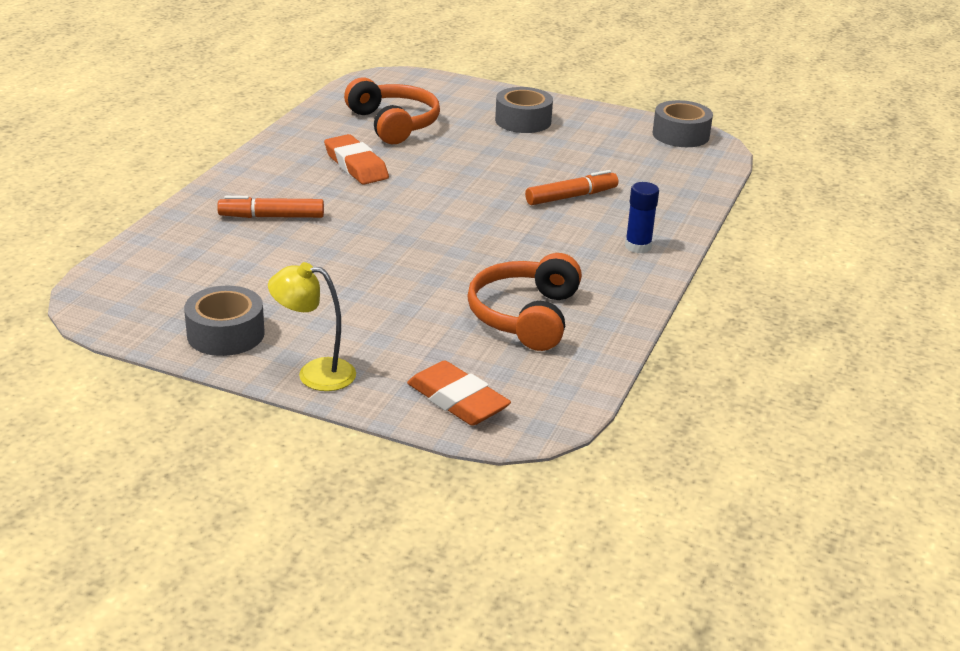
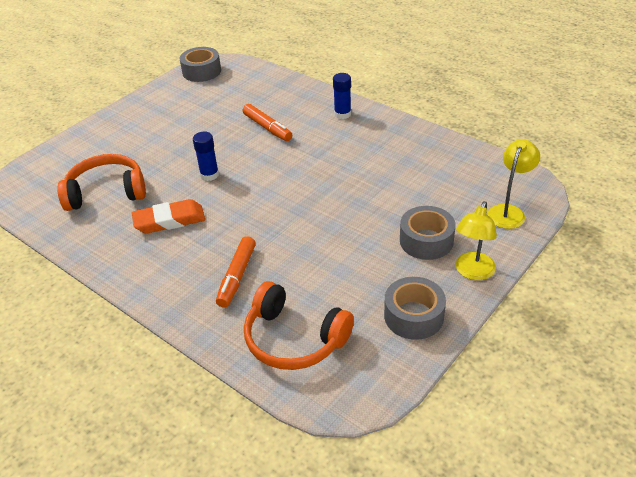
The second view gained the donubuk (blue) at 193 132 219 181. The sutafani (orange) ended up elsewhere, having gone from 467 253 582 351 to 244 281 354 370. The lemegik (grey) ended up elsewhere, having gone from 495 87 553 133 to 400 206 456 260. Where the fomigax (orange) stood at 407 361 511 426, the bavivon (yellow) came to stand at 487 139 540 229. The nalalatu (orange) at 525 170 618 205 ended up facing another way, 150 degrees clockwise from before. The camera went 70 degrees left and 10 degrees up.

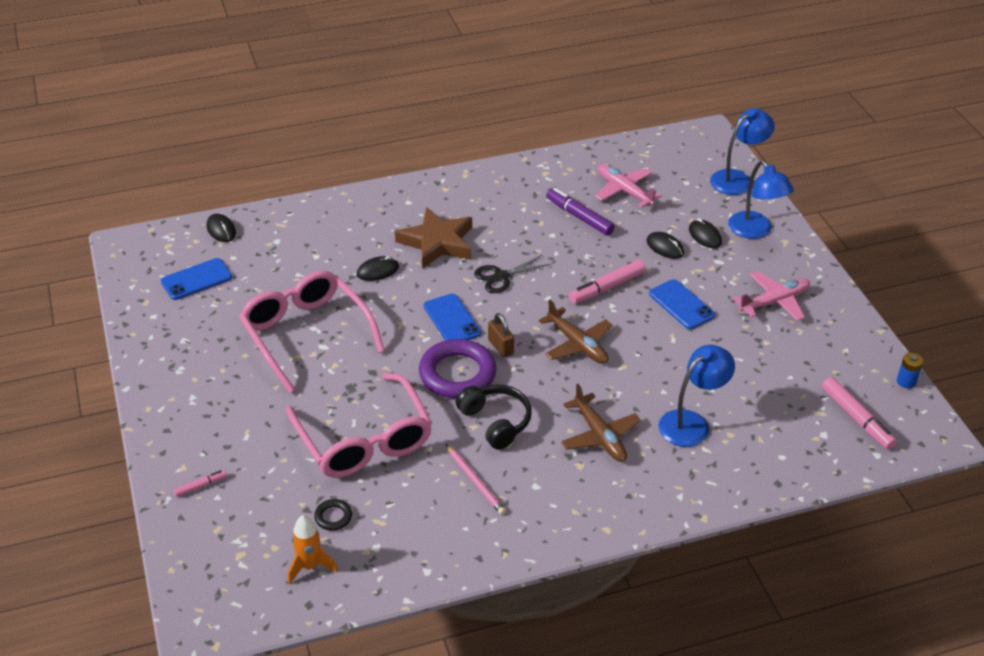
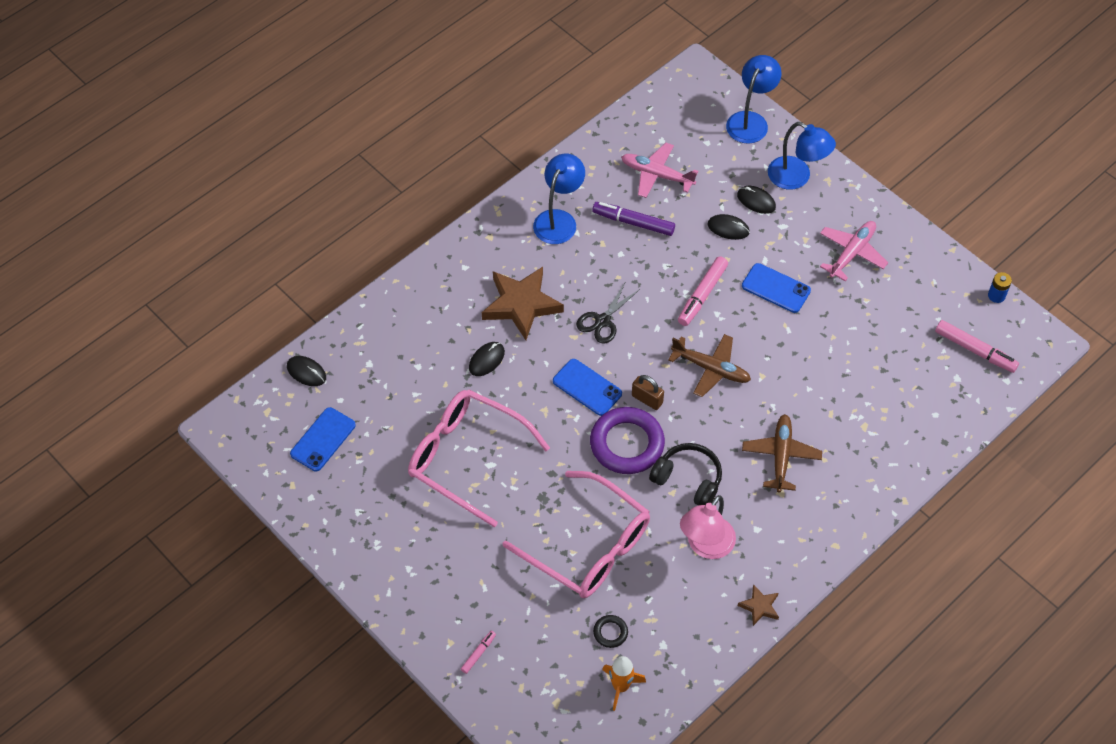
The second view gained the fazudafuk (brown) at 738 584 779 626. The bavivon (blue) ended up elsewhere, having gone from 658 345 735 447 to 533 154 585 244. Where the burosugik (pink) stood at 446 444 506 515, the bavivon (pink) came to stand at 680 495 736 559. The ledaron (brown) at 561 384 641 462 ended up facing another way, 120 degrees counterclockwise from before. The camera went 25 degrees left and 15 degrees up.

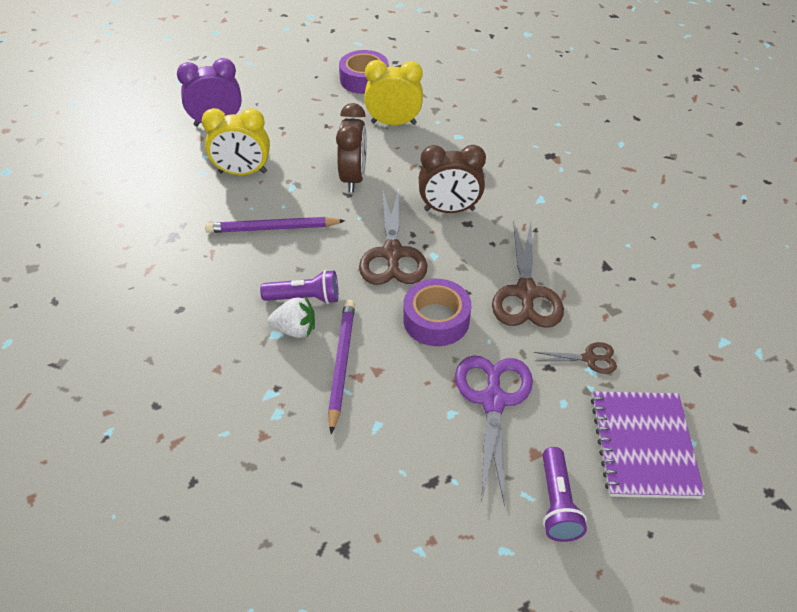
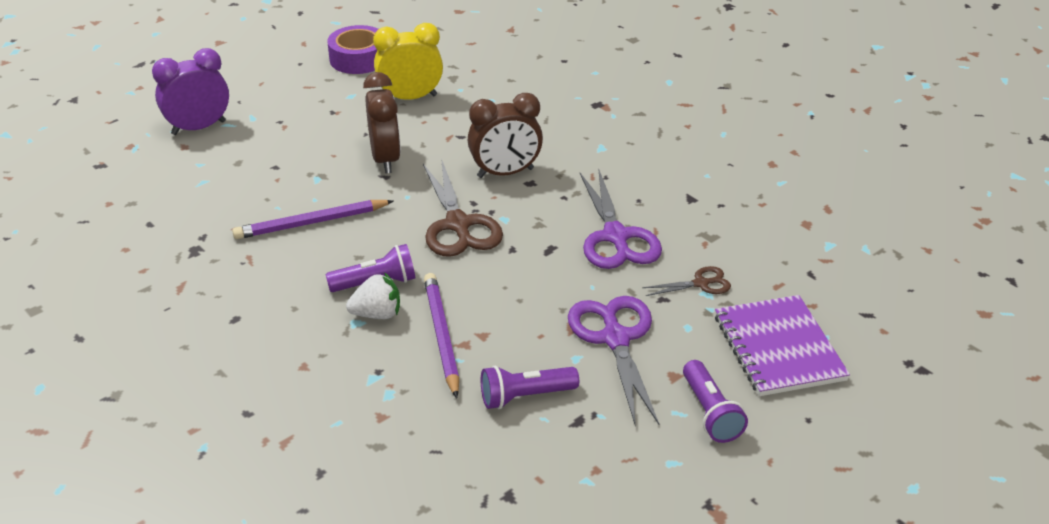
The second view lost the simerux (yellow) at 202 108 270 175. The second view lost the lemegik (purple) at 403 279 471 346. The second view gained the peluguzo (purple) at 481 366 579 409. What was the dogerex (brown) at 492 222 564 328 turned into the dogerex (purple) at 580 168 662 269. The camera went 15 degrees left and 10 degrees down.

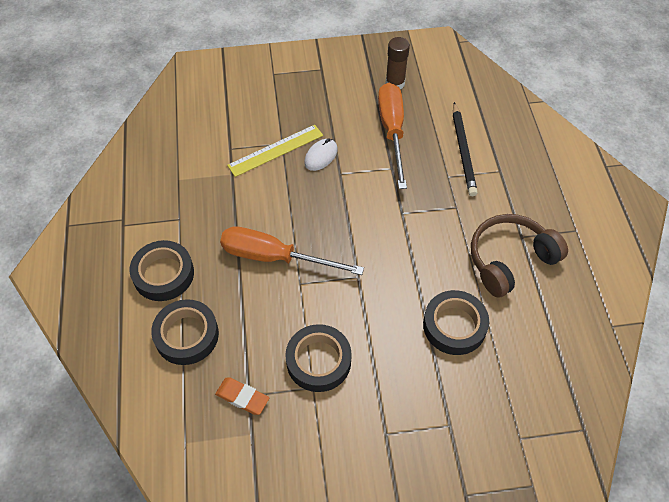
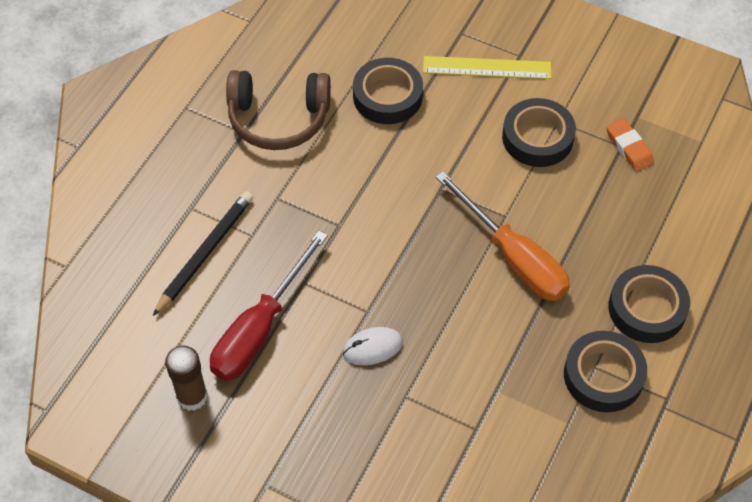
The lemegik (black) ended up elsewhere, having gone from 151 299 219 365 to 564 331 647 412. The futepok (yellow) ended up elsewhere, having gone from 227 125 323 177 to 423 56 551 79. What was the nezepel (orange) at 378 83 407 189 turned into the nezepel (red) at 210 231 328 381. The camera went 145 degrees left and 0 degrees up.

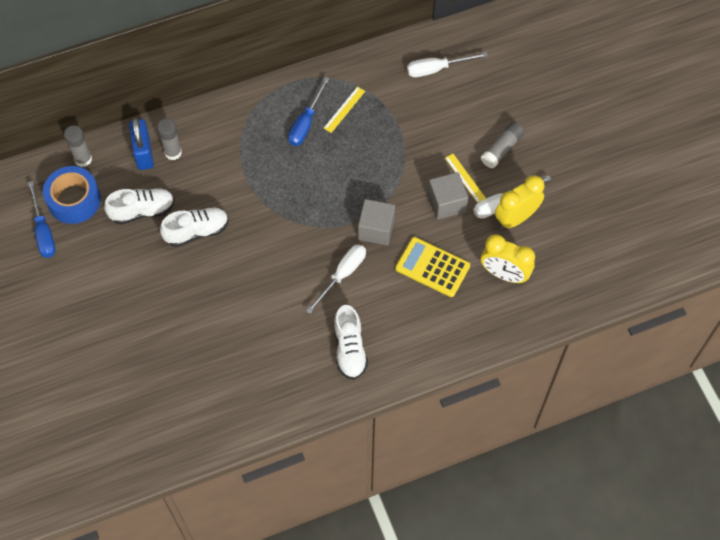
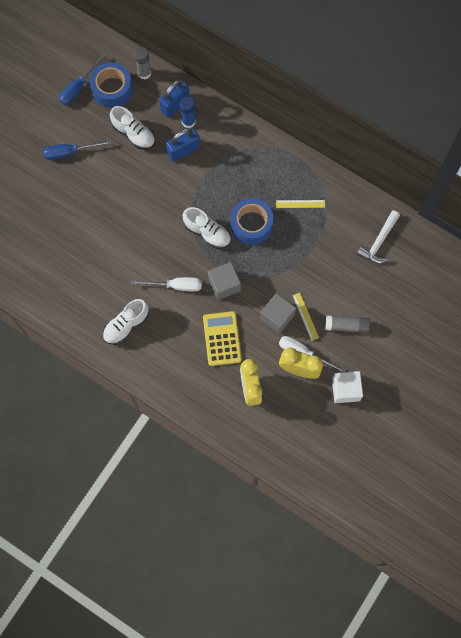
The second view gained the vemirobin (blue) at 166 128 200 162. The second view gained the lemegik (blue) at 231 198 274 245. The second view gained the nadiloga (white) at 332 371 363 403. The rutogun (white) ended up elsewhere, having gone from 160 207 229 247 to 183 207 231 249. The nezepel (blue) ended up elsewhere, having gone from 288 77 330 146 to 43 140 111 160. Where the nezepel (white) stood at 407 52 488 77, the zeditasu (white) came to stand at 357 210 400 264. What was the donubuk (grey) at 157 118 182 160 turned into the donubuk (blue) at 180 97 196 128. The futepok (yellow) at 445 154 486 203 ended up facing another way, 45 degrees counterclockwise from before. The camera went 55 degrees right and 10 degrees up.

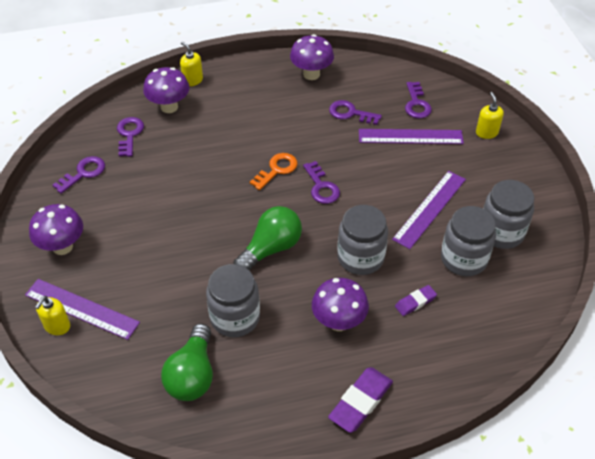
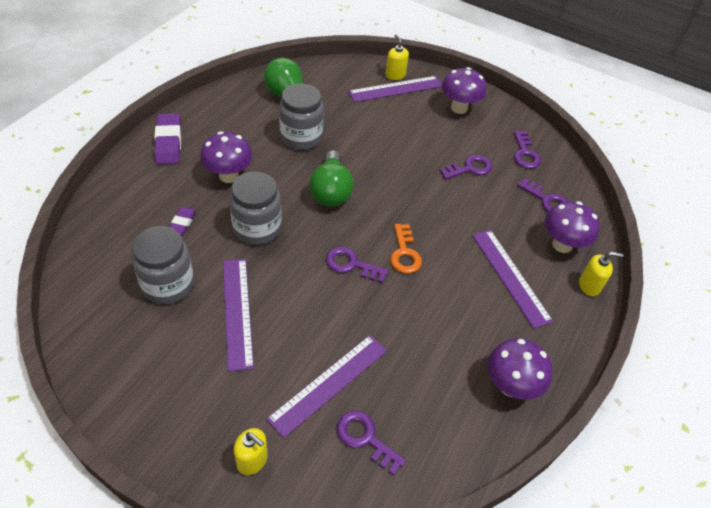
The second view lost the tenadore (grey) at 483 180 535 249. The second view gained the futepok (purple) at 472 230 553 329. The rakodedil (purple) ended up elsewhere, having gone from 329 100 382 125 to 439 155 493 180. The camera went 130 degrees right and 0 degrees up.

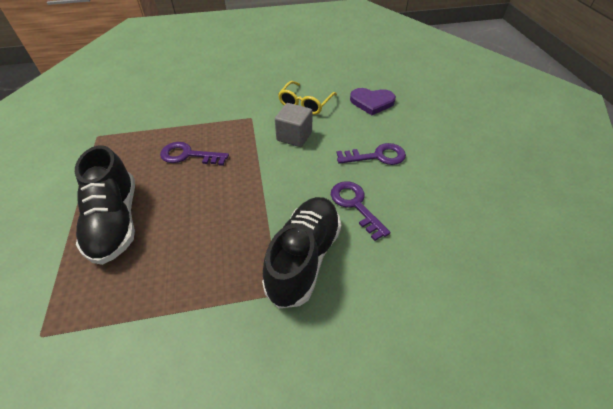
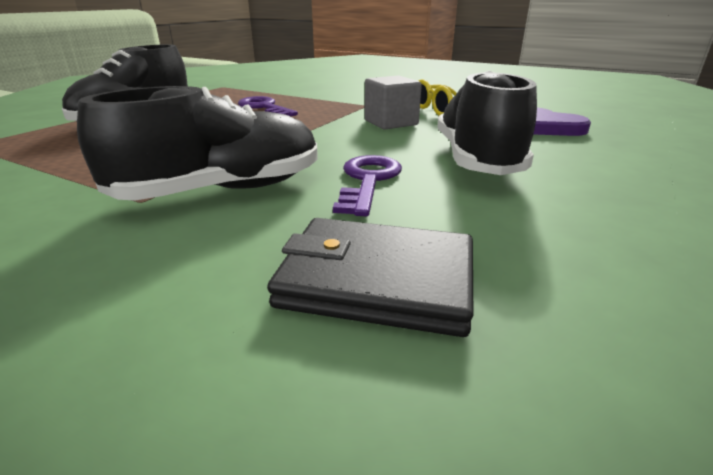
The second view gained the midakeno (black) at 267 218 473 337. Where the rakodedil (purple) stood at 337 143 406 165, the rutogun (black) came to stand at 437 71 537 175. The camera went 40 degrees right and 20 degrees down.

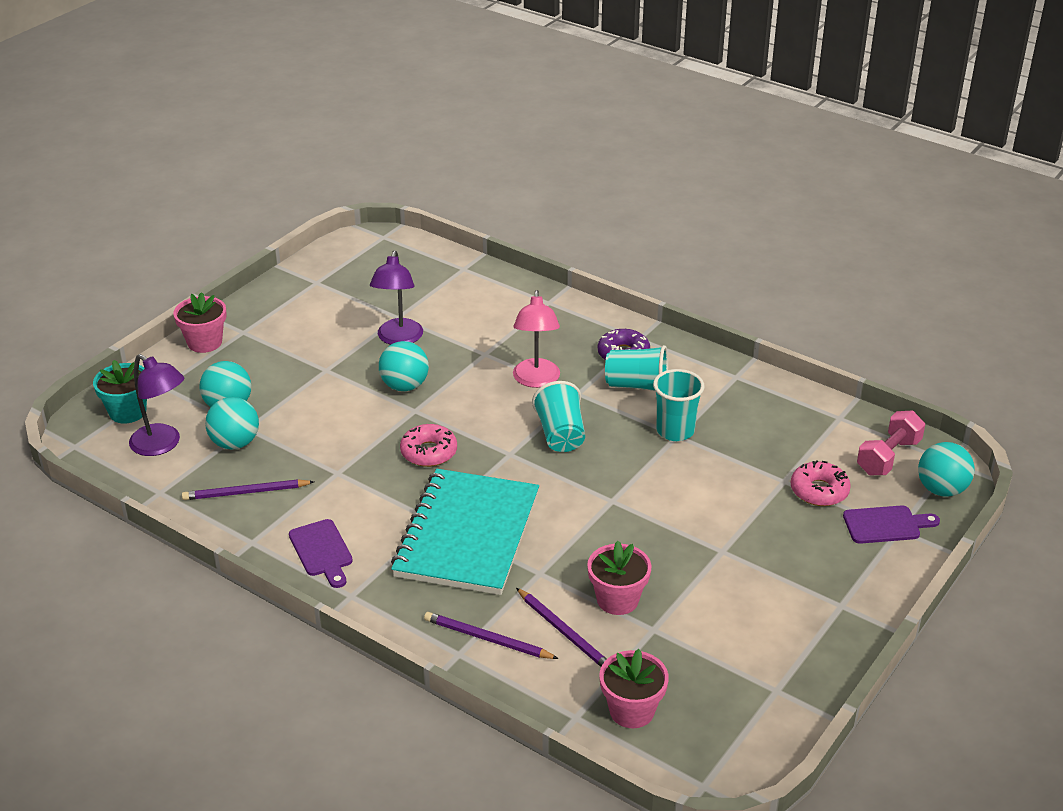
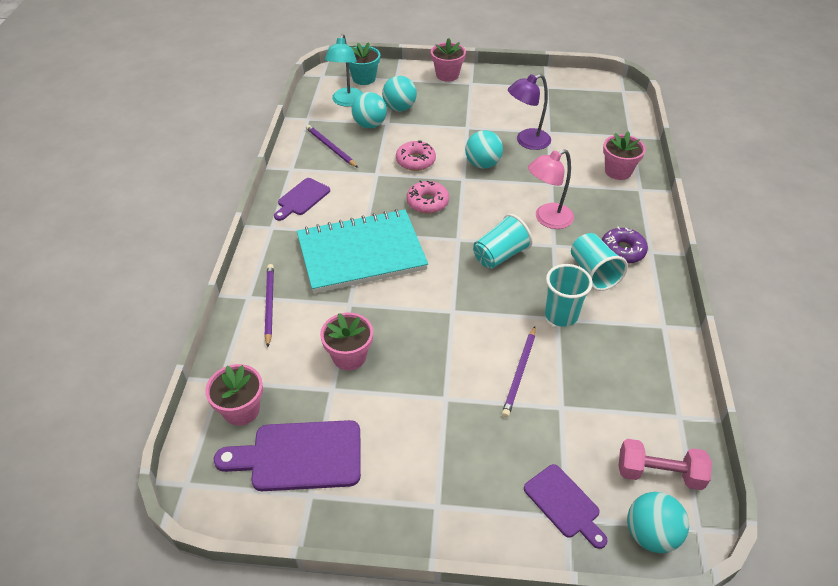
The second view gained the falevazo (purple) at 214 420 361 491. The second view gained the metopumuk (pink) at 603 131 646 180. The burosugik (purple) ended up elsewhere, having gone from 516 588 607 667 to 502 326 536 418. The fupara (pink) ended up elsewhere, having gone from 791 460 851 506 to 396 140 436 171. What was the bavivon (purple) at 129 354 184 456 turned into the bavivon (turquoise) at 324 34 363 106. The camera went 60 degrees right and 10 degrees up.

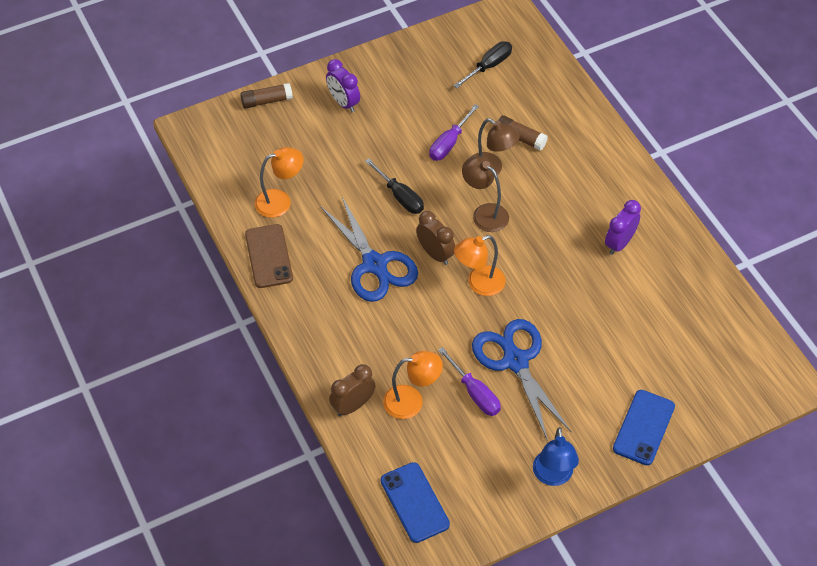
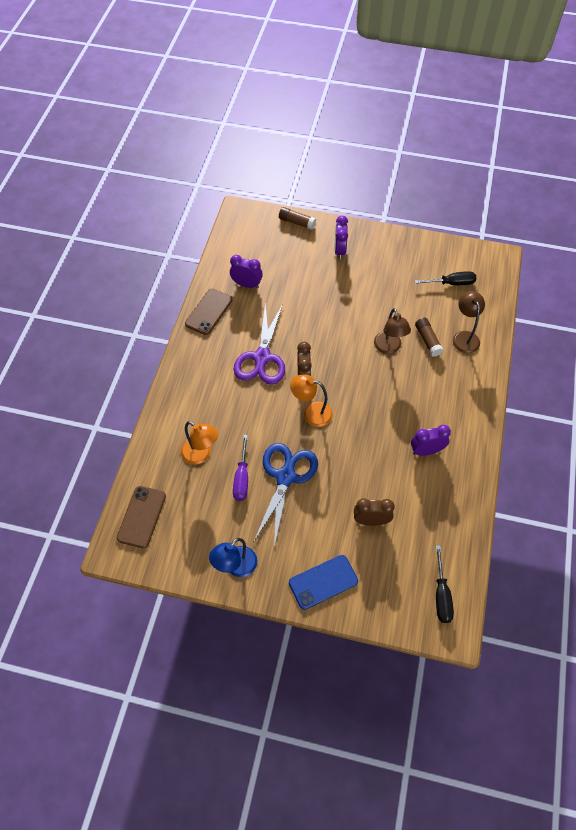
The second view lost the nezepel (purple) at 429 104 479 161. The simerux (brown) ended up elsewhere, having gone from 329 364 376 417 to 354 498 395 526. The nezepel (black) ended up elsewhere, having gone from 365 158 424 214 to 436 545 454 623. The bavivon (brown) ended up elsewhere, having gone from 462 156 509 232 to 453 291 485 353. Where the bavivon (orange) stood at 255 147 303 218, the simerux (purple) came to stand at 230 255 263 288. What was the dogerex (blue) at 320 195 418 302 turned into the dogerex (purple) at 234 304 285 384. What was the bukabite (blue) at 381 462 450 543 turned into the bukabite (brown) at 117 486 166 548. The camera went 40 degrees right and 5 degrees up.

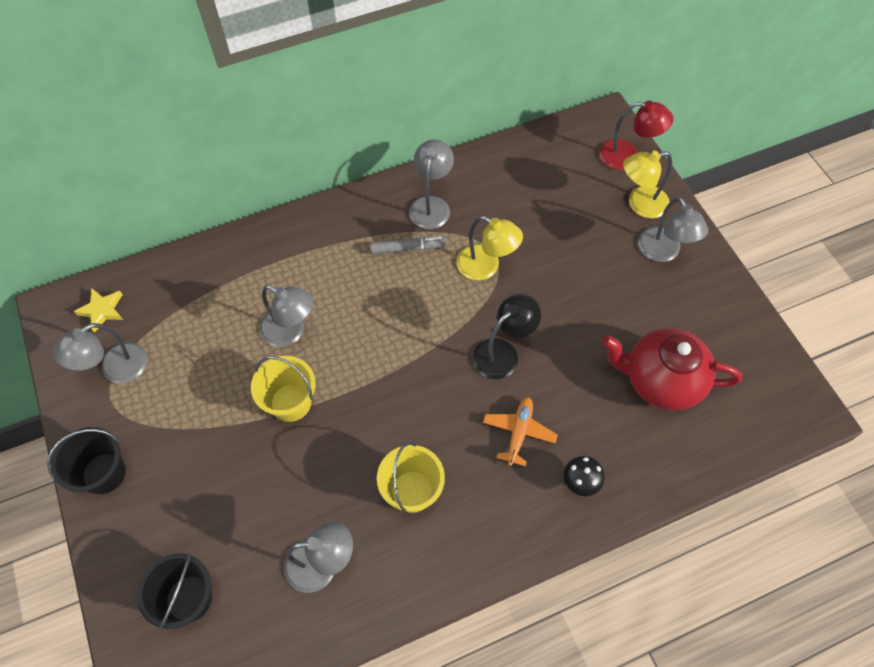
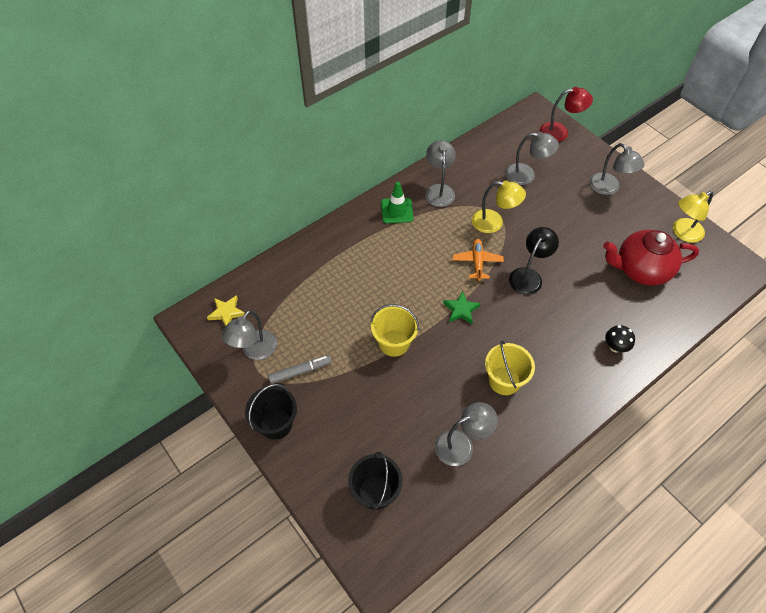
The second view gained the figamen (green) at 381 182 414 223. The second view gained the fazudafuk (green) at 443 291 481 324. The bavivon (grey) ended up elsewhere, having gone from 260 285 314 347 to 505 132 559 185. The nalalatu (grey) ended up elsewhere, having gone from 370 237 447 254 to 268 355 332 384. The ledaron (orange) ended up elsewhere, having gone from 483 397 558 467 to 453 239 504 281. The bavivon (yellow) ended up elsewhere, having gone from 623 151 672 218 to 673 191 713 243. The camera went 15 degrees left and 5 degrees down.

